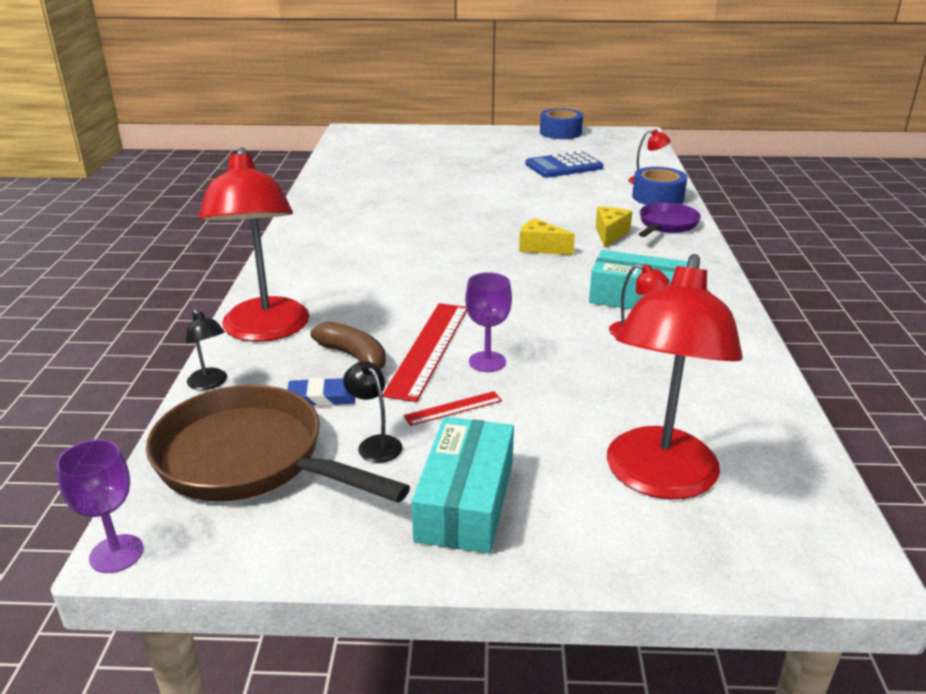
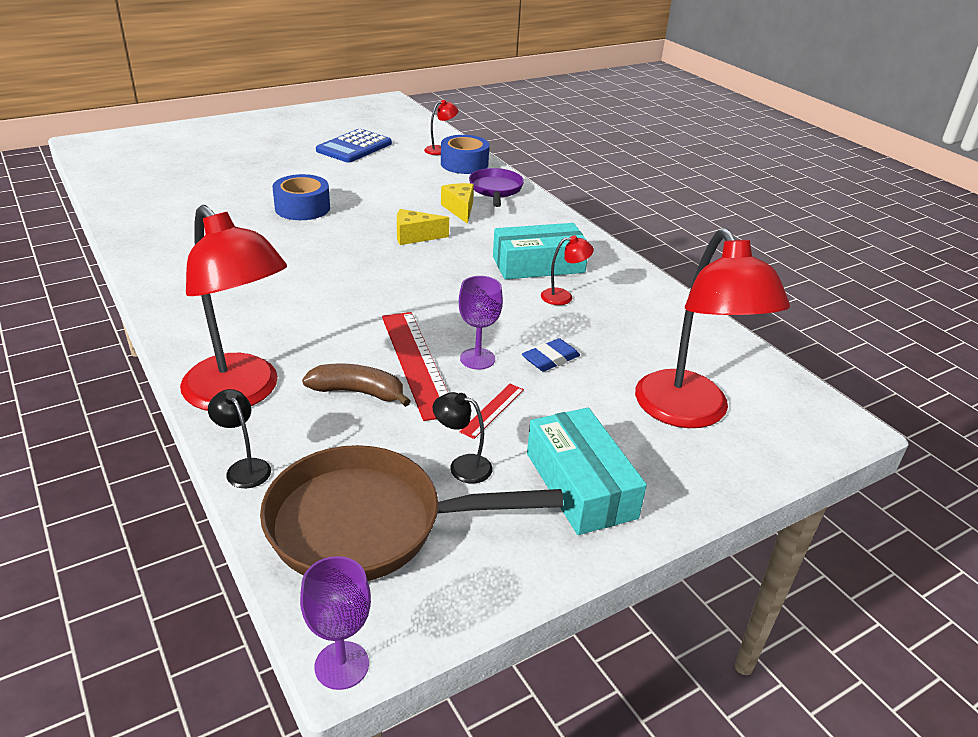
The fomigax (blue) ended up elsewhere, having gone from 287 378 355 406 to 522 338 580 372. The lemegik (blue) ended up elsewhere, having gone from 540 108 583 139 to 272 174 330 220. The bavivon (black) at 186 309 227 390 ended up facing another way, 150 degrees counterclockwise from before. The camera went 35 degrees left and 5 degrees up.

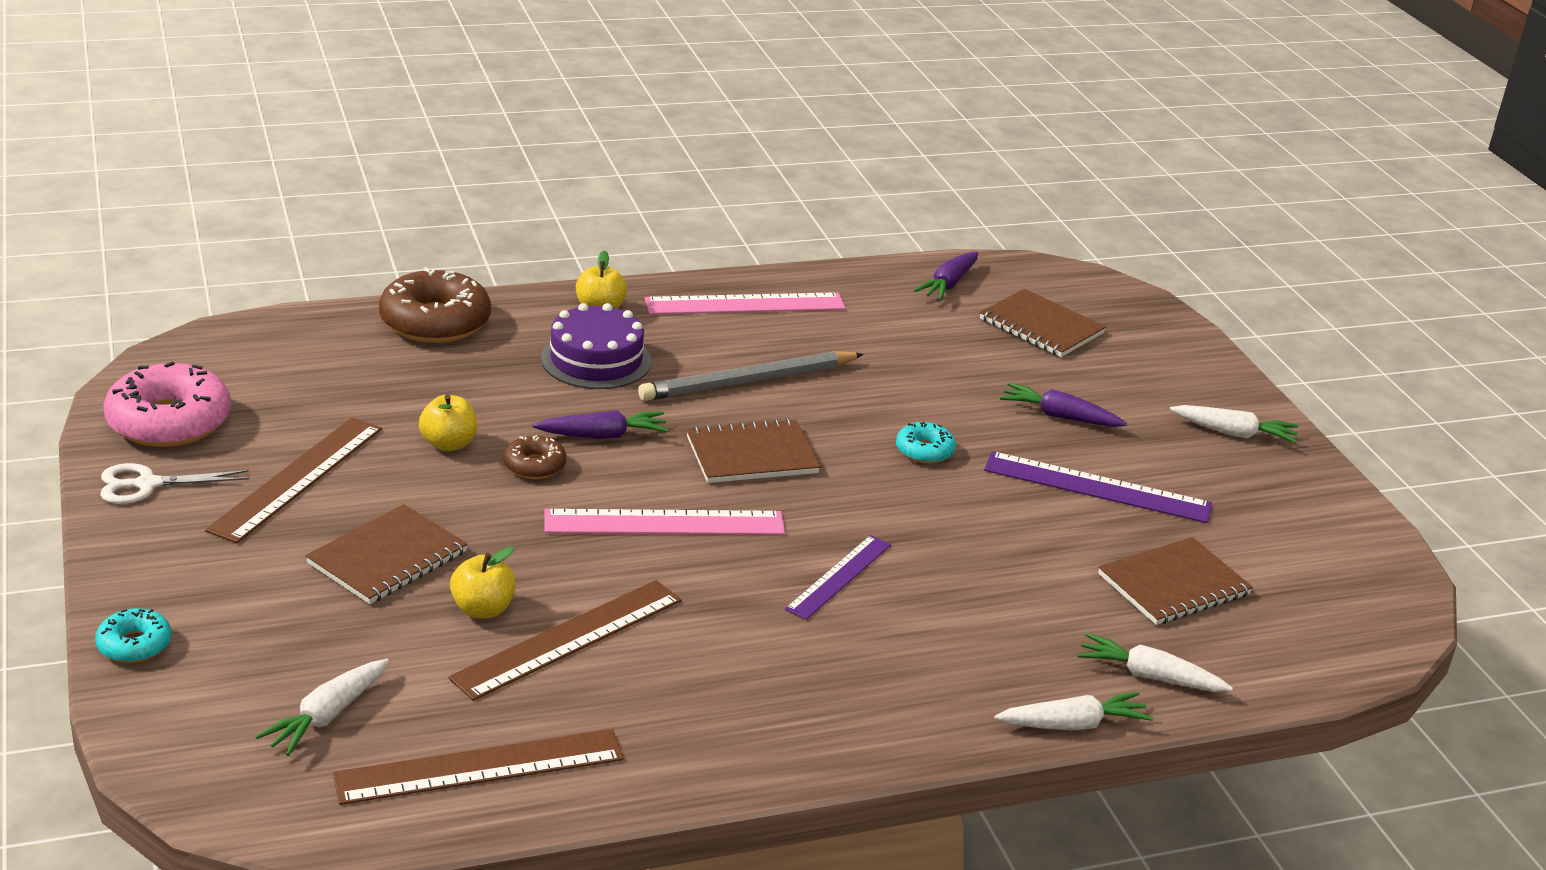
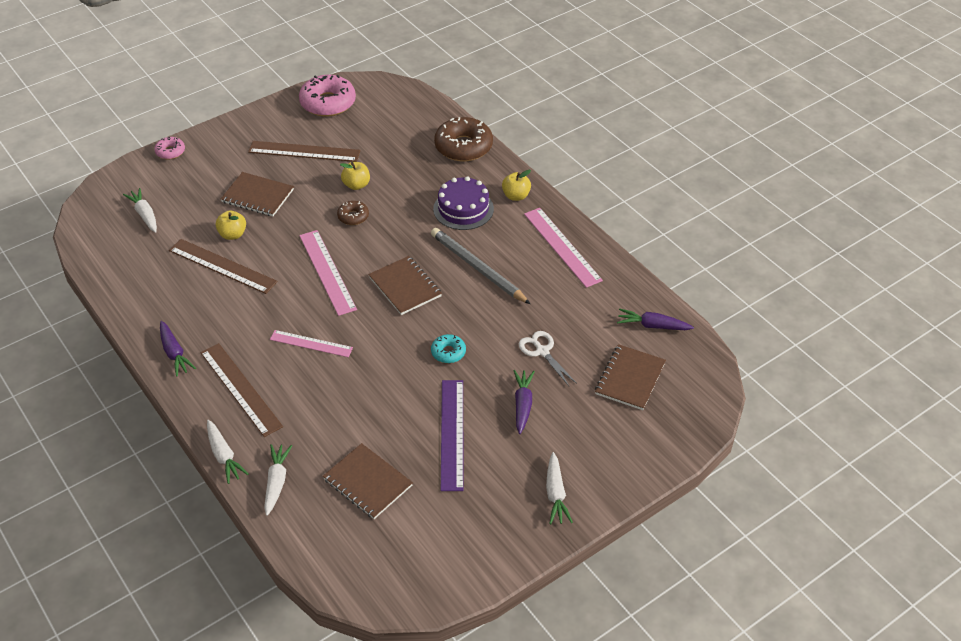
The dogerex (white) ended up elsewhere, having gone from 100 463 249 504 to 519 331 577 386. The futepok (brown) ended up elsewhere, having gone from 333 729 624 805 to 200 343 283 437. The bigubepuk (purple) ended up elsewhere, having gone from 533 410 669 439 to 160 321 196 377. What was the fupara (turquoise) at 95 608 172 663 turned into the fupara (pink) at 154 137 185 160. What was the futepok (purple) at 785 535 891 620 turned into the futepok (pink) at 270 330 353 357. The bigubepuk (white) at 255 659 389 756 ended up facing another way, 45 degrees clockwise from before. The camera went 75 degrees right and 15 degrees up.

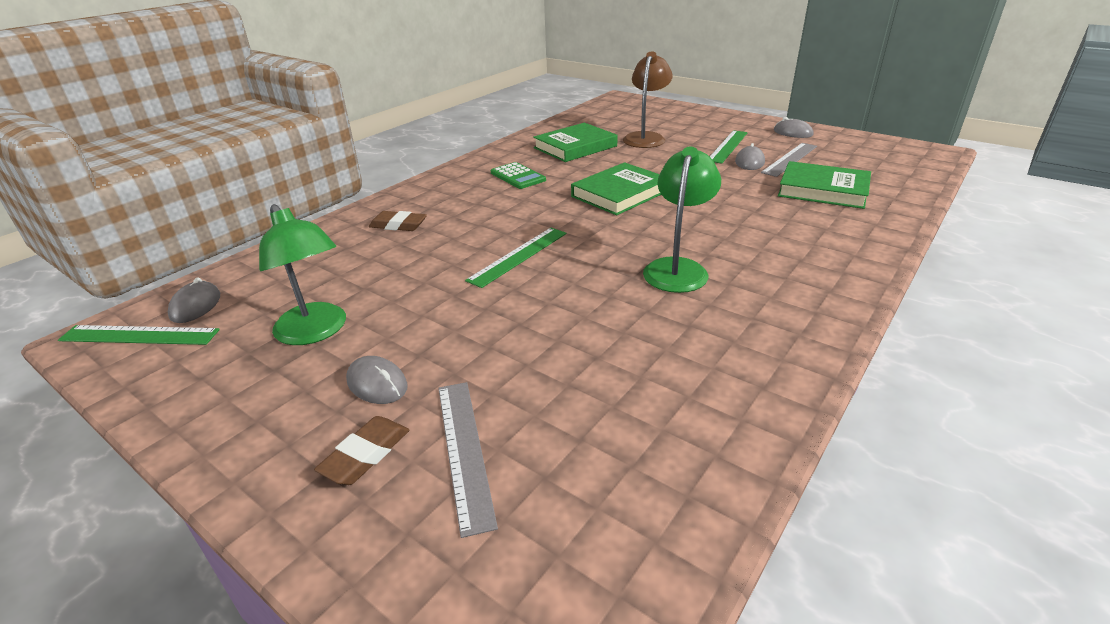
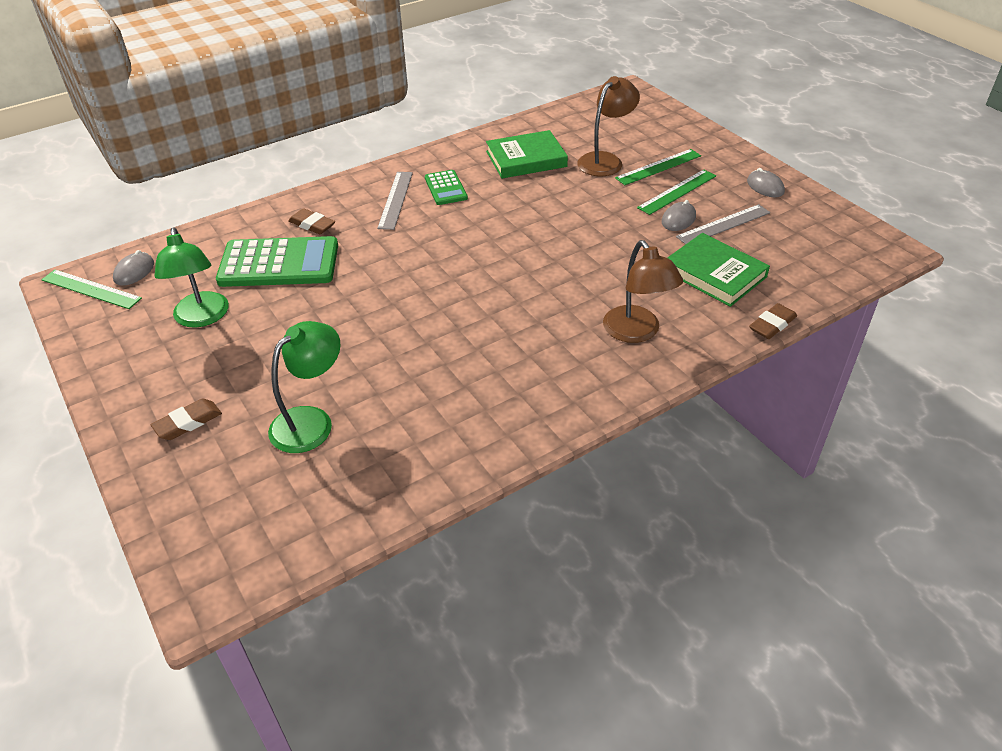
The second view lost the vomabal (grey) at 346 356 408 404. The second view lost the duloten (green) at 571 162 661 215. The second view gained the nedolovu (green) at 216 236 338 287. The second view gained the bavivon (brown) at 603 240 683 343. The second view gained the fomigax (brown) at 749 303 797 339. The futepok (grey) ended up elsewhere, having gone from 438 382 498 538 to 377 172 413 230. The futepok (green) ended up elsewhere, having gone from 465 228 567 288 to 615 149 701 185. The bavivon (green) ended up elsewhere, having gone from 643 147 721 293 to 268 321 340 453. The camera went 20 degrees right and 10 degrees up.

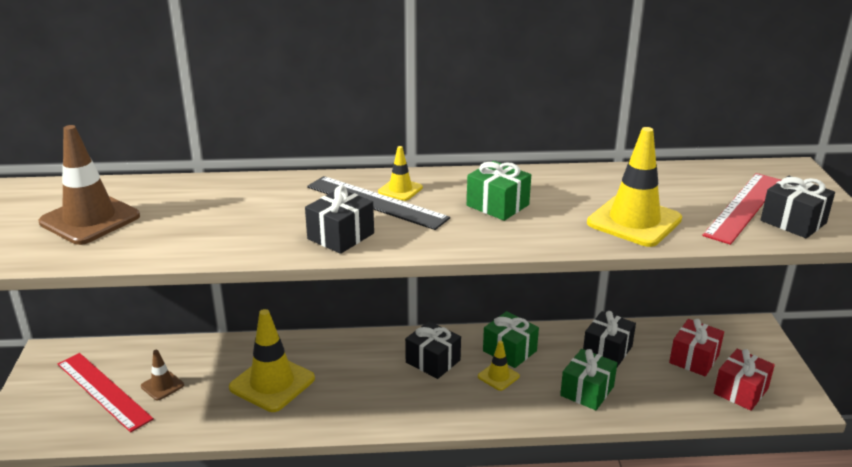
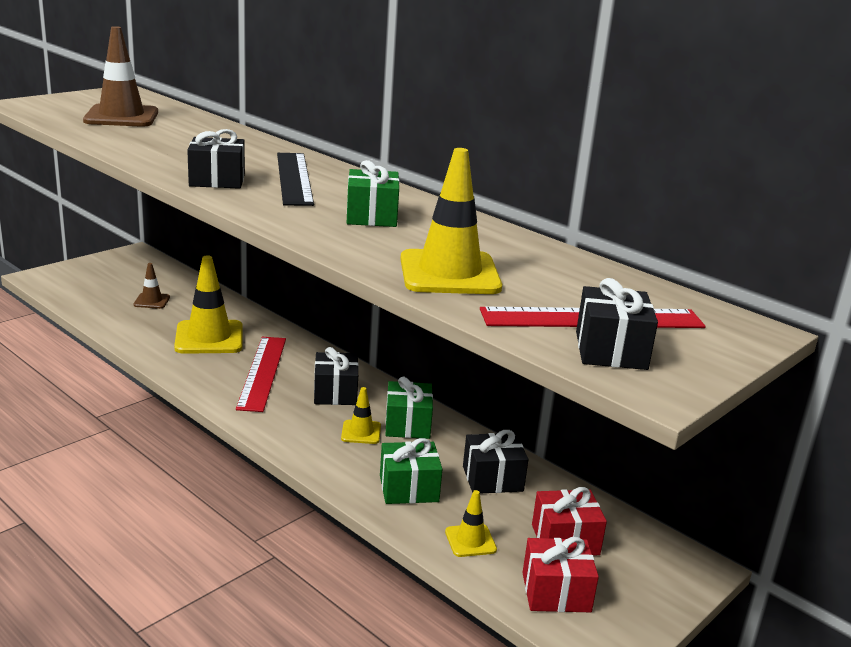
The futepok (red) ended up elsewhere, having gone from 58 353 154 432 to 236 337 286 412. The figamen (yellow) ended up elsewhere, having gone from 378 146 423 201 to 445 490 497 557. The camera went 45 degrees right and 5 degrees down.

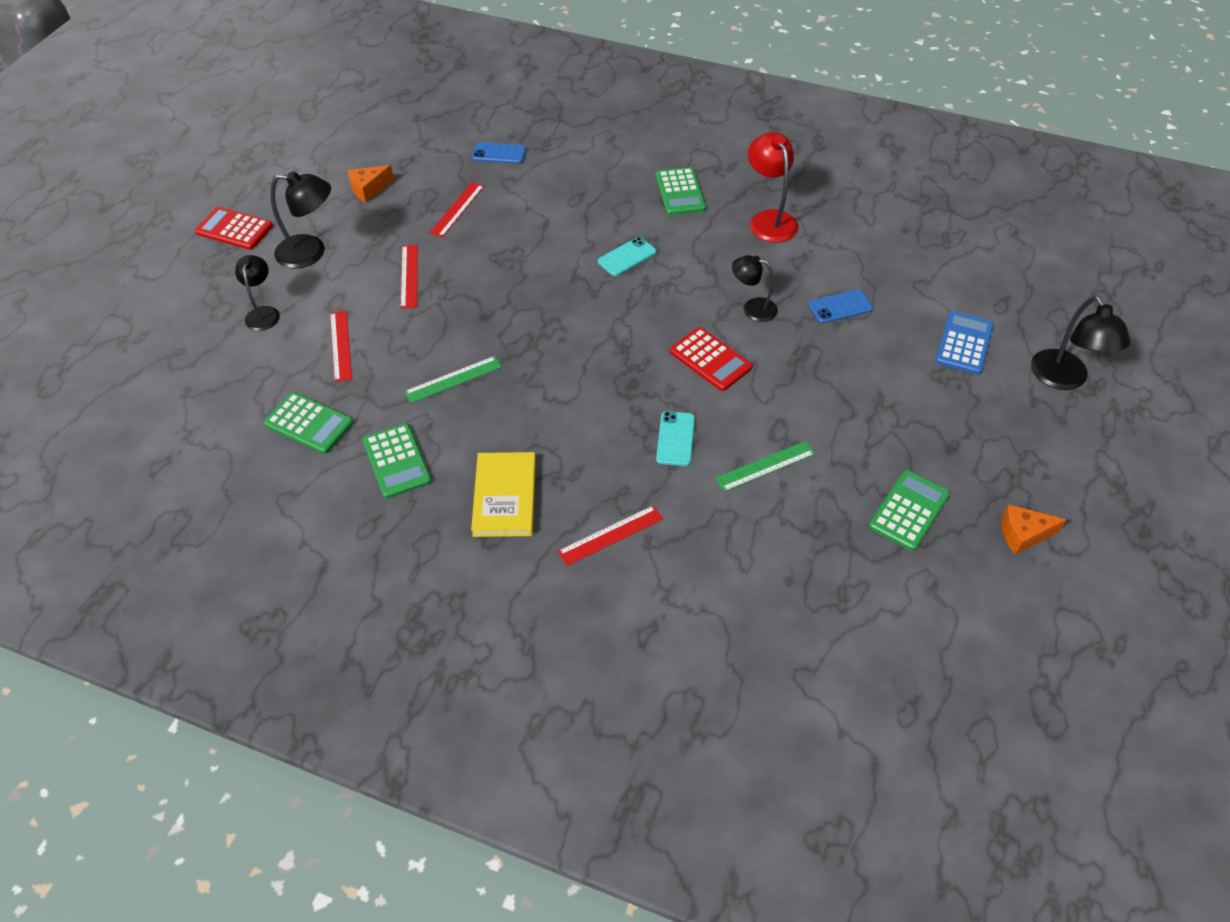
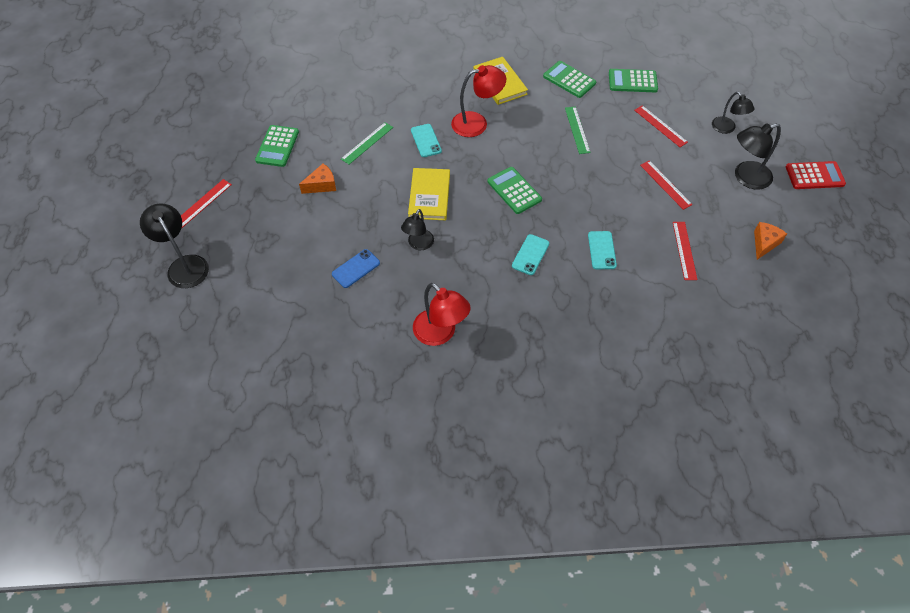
The second view lost the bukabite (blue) at 472 142 526 164. The second view lost the nedolovu (blue) at 935 311 994 375. The second view gained the bavivon (red) at 451 65 506 137. The second view gained the bukabite (turquoise) at 588 231 617 269. The futepok (red) ended up elsewhere, having gone from 558 505 663 566 to 181 179 232 228. The nedolovu (green) ended up elsewhere, having gone from 656 167 706 215 to 487 167 542 214. The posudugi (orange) ended up elsewhere, having gone from 1001 504 1067 555 to 299 163 336 194. Where the nedolovu (red) stood at 670 327 752 391, the duloten (yellow) came to stand at 408 168 450 220. The futepok (green) at 404 356 502 403 ended up facing another way, 45 degrees counterclockwise from before. The bavivon (black) at 732 255 778 322 ended up facing another way, 120 degrees clockwise from before. The camera went 155 degrees right and 5 degrees up.

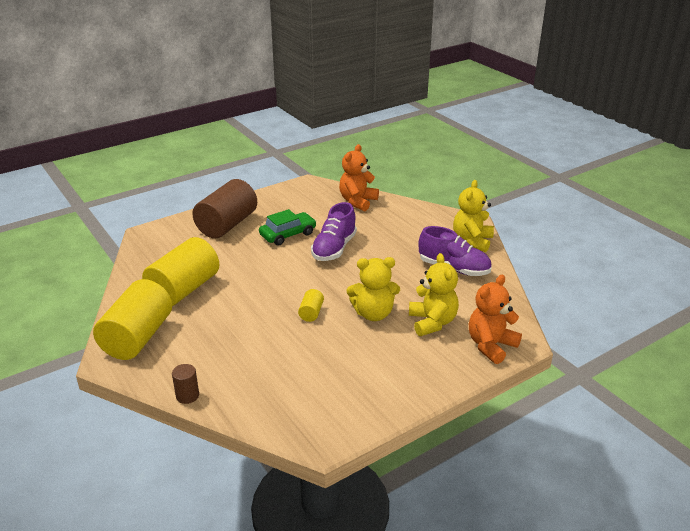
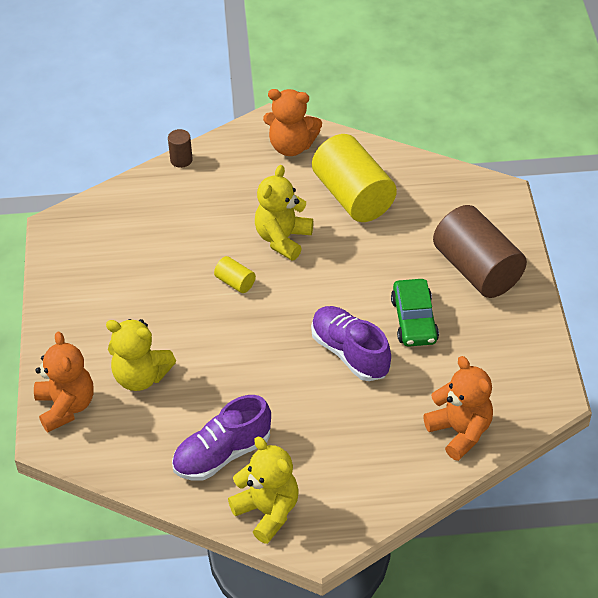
The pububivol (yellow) ended up elsewhere, having gone from 347 257 400 321 to 255 165 313 260. Where the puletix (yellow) stood at 93 279 172 360, the pububivol (orange) came to stand at 263 89 322 156. The camera went 120 degrees right and 15 degrees up.

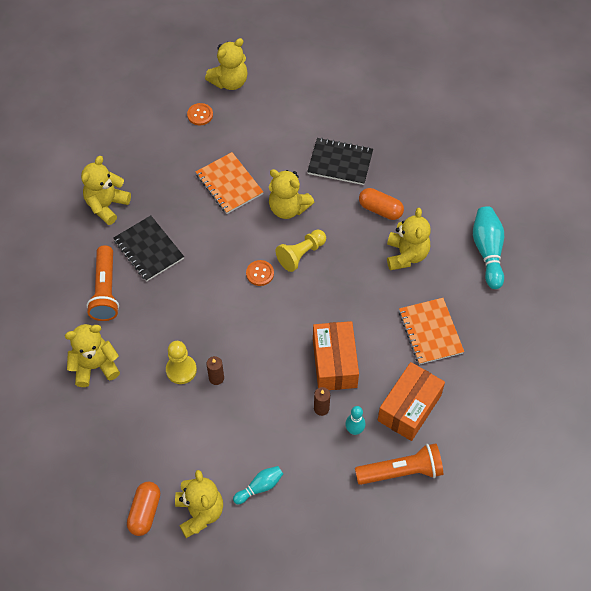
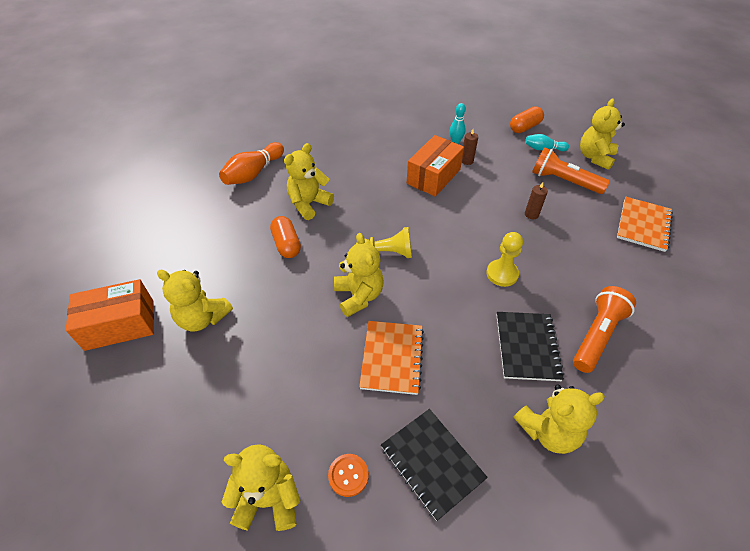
The second view lost the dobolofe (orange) at 246 260 274 286. The pububivol (yellow) ended up elsewhere, having gone from 65 324 120 387 to 157 270 233 331. The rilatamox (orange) ended up elsewhere, having gone from 127 482 160 536 to 510 106 544 133. The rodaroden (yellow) ended up elsewhere, having gone from 166 341 197 384 to 486 232 523 287. The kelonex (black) ended up elsewhere, having gone from 307 138 373 185 to 381 409 488 521. The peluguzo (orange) ended up elsewhere, having gone from 355 443 443 485 to 532 147 610 194. The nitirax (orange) ended up elsewhere, having gone from 378 362 445 441 to 66 279 154 351. The kelonex (orange) ended up elsewhere, having gone from 399 298 464 365 to 617 197 673 252. What was the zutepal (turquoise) at 473 206 504 289 turned into the zutepal (orange) at 219 142 284 185. The camera went 140 degrees left and 10 degrees down.

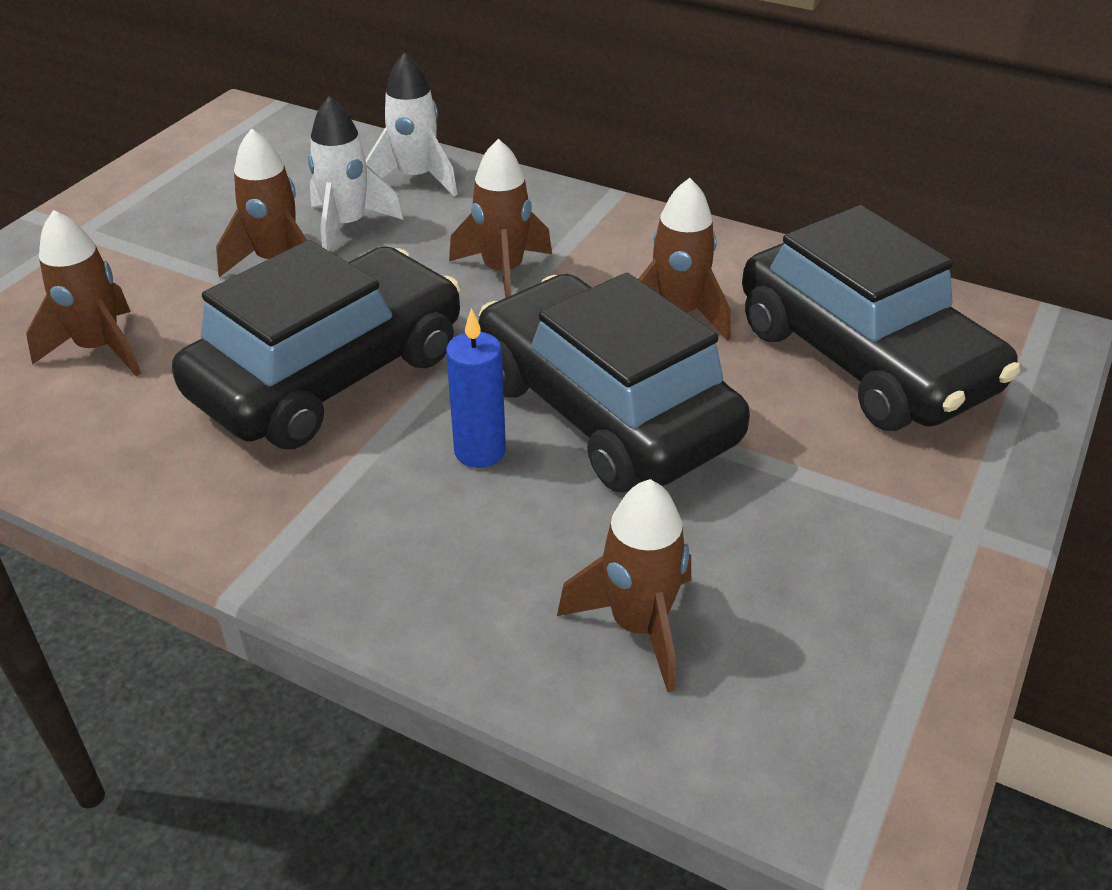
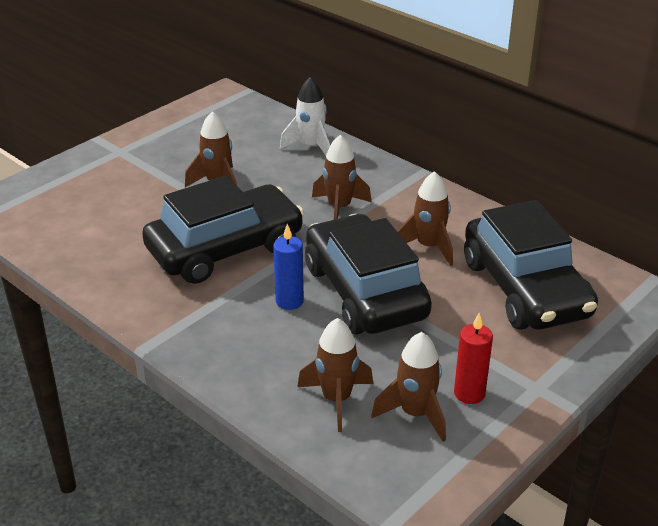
The second view lost the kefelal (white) at 308 96 403 251. The second view gained the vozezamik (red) at 454 313 493 404. The kefelal (brown) ended up elsewhere, having gone from 26 210 141 376 to 371 332 446 442. The camera went 15 degrees right and 5 degrees down.

